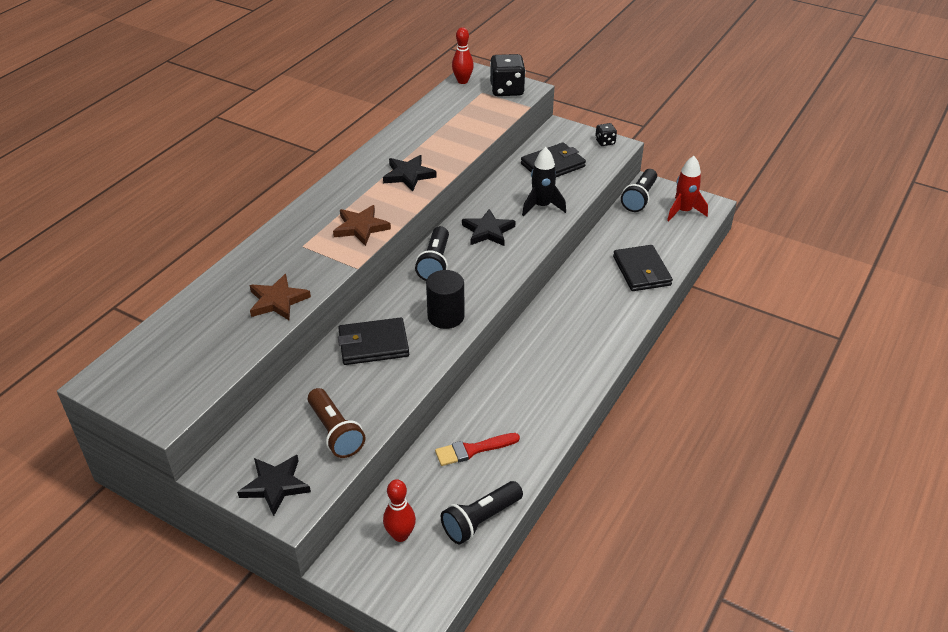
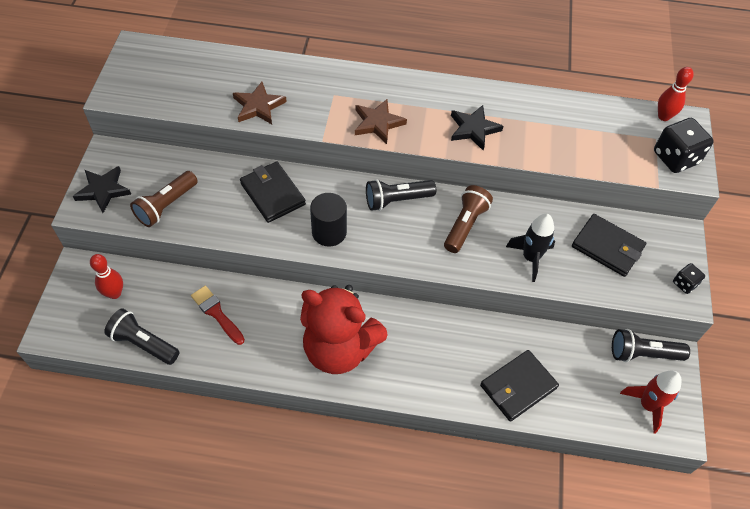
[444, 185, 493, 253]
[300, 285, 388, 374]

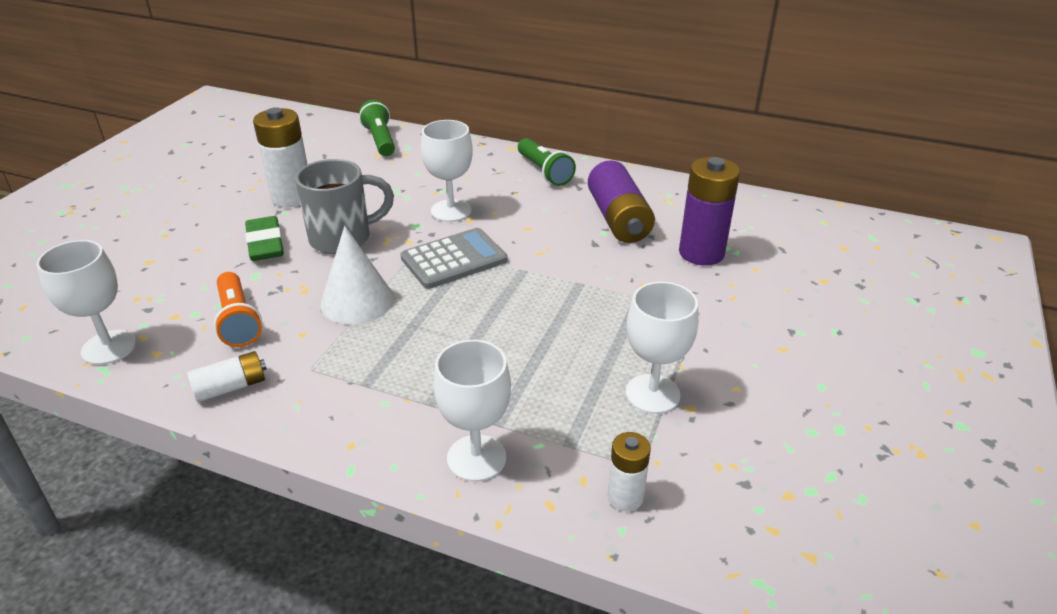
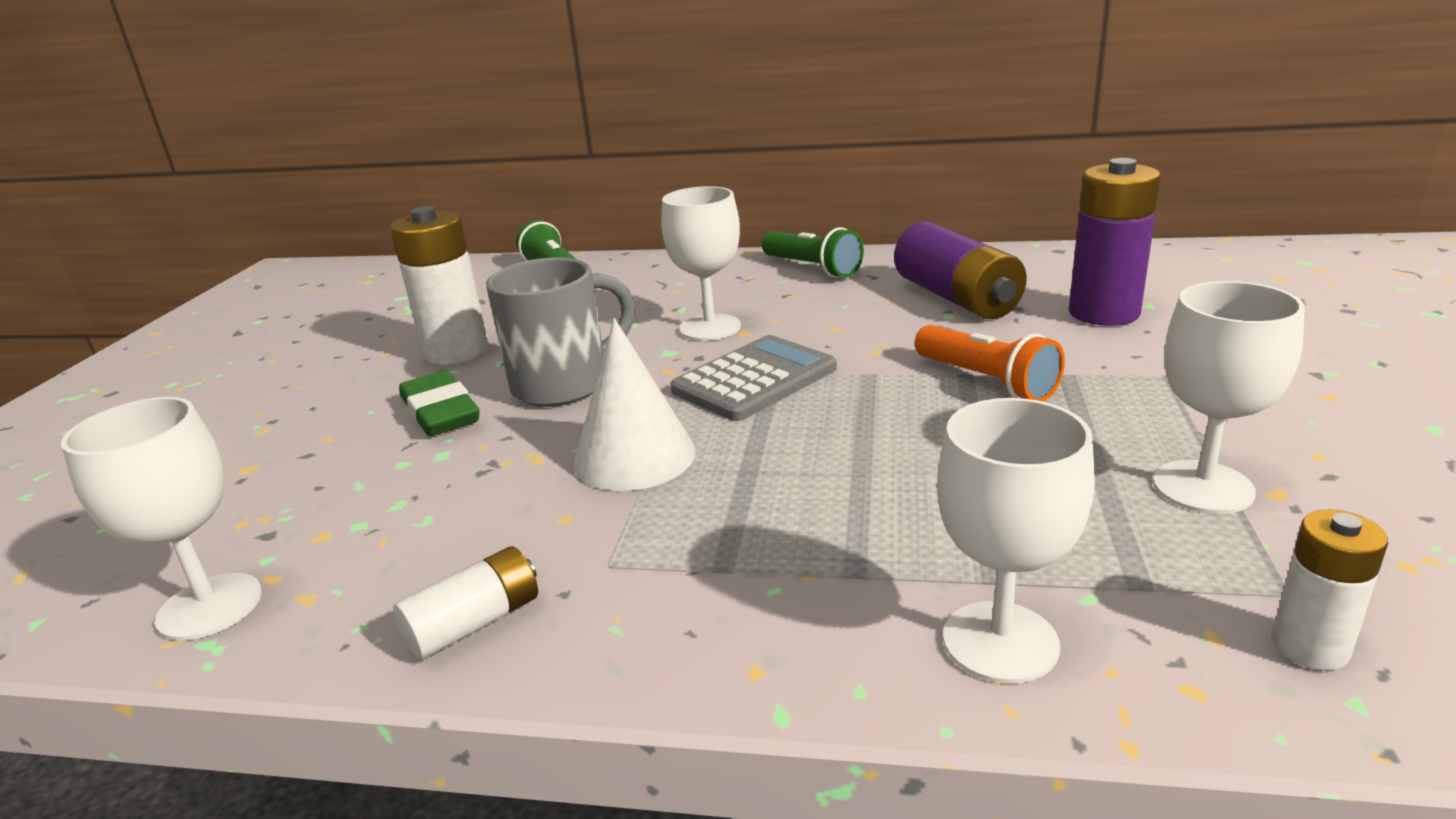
[915, 325, 1065, 401]

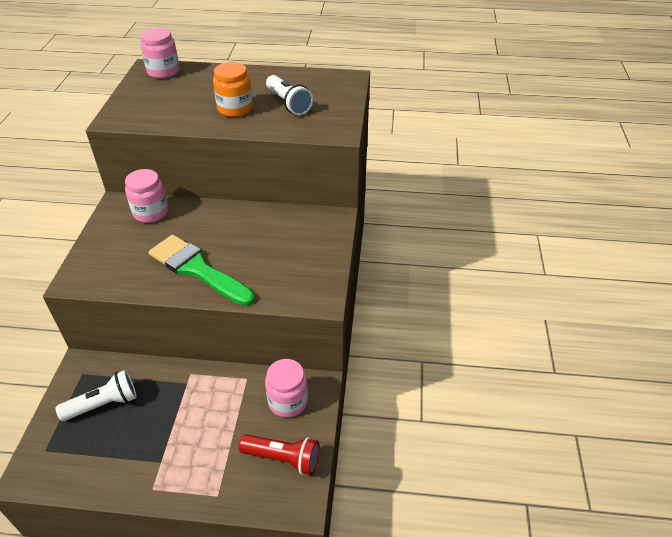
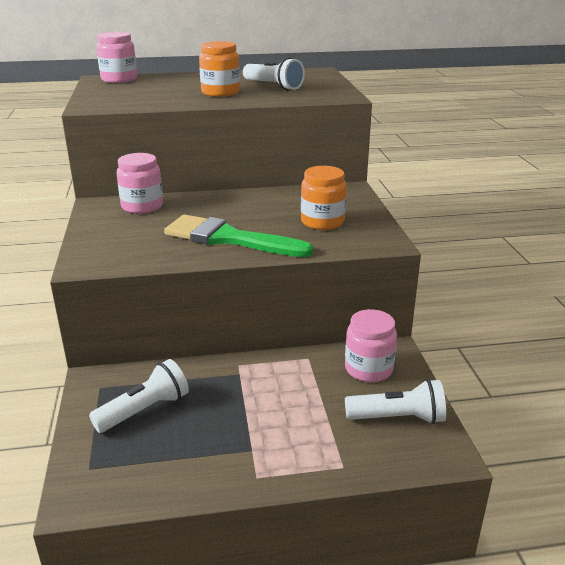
[345, 379, 446, 424]
[301, 166, 347, 230]

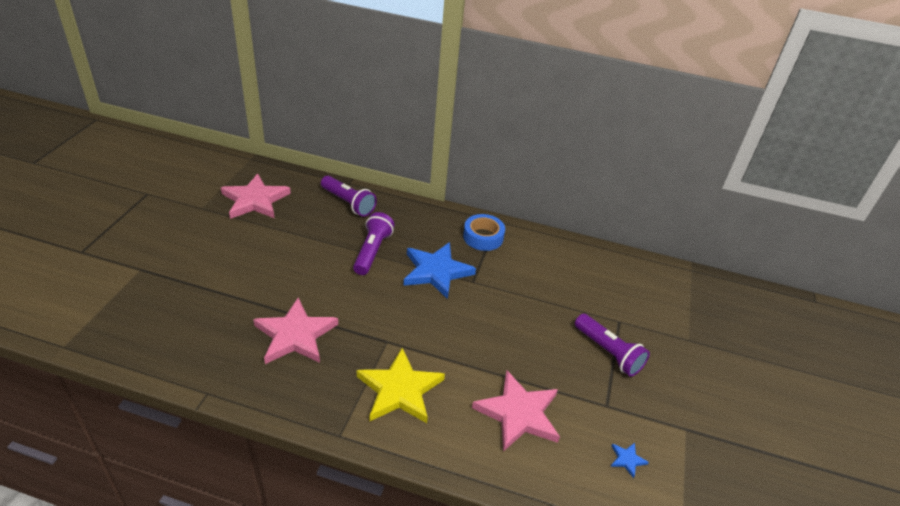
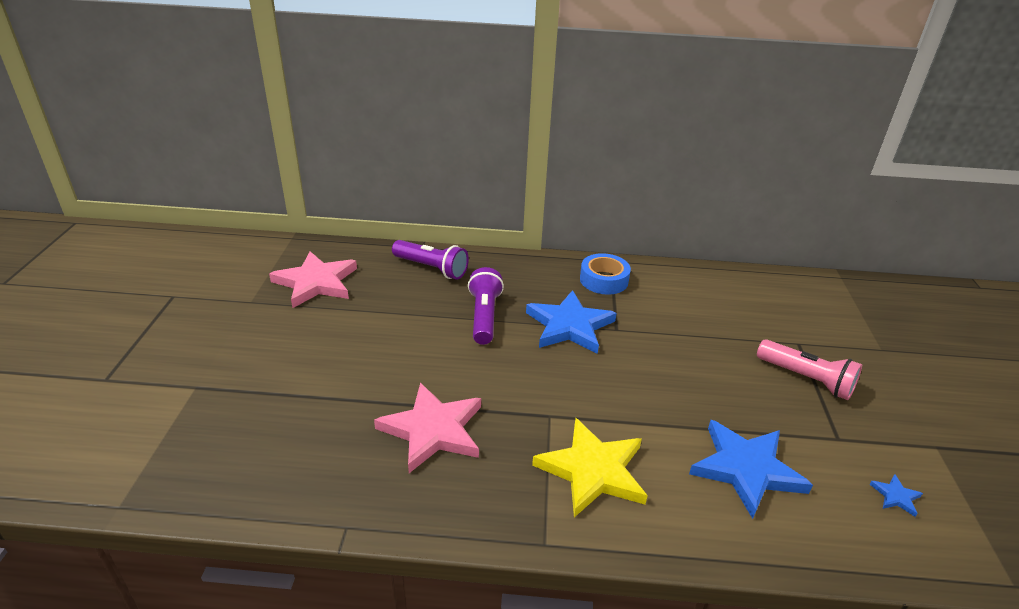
[689, 420, 813, 519]
[757, 339, 862, 400]

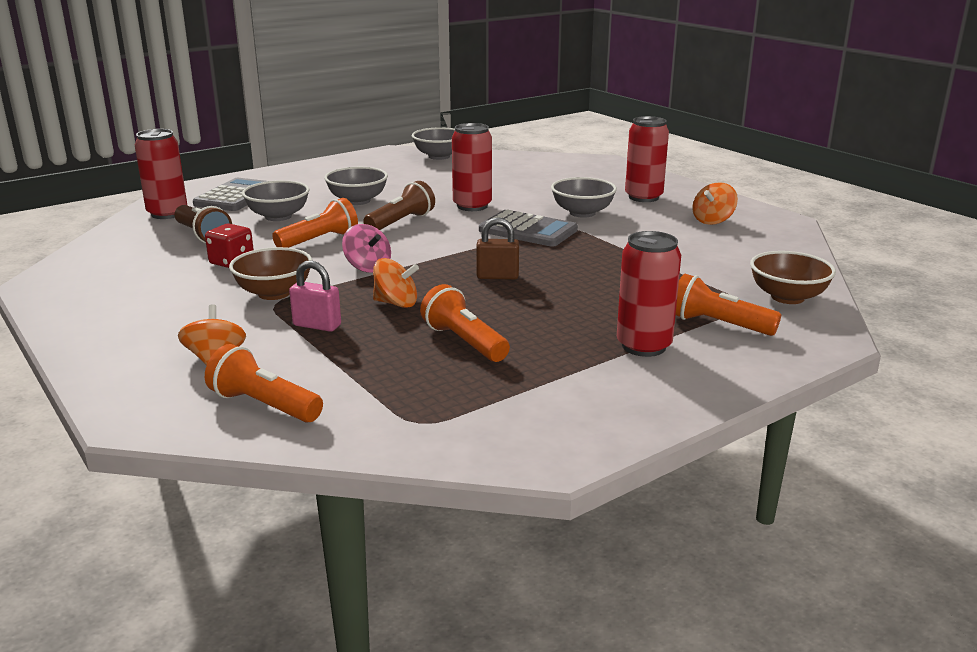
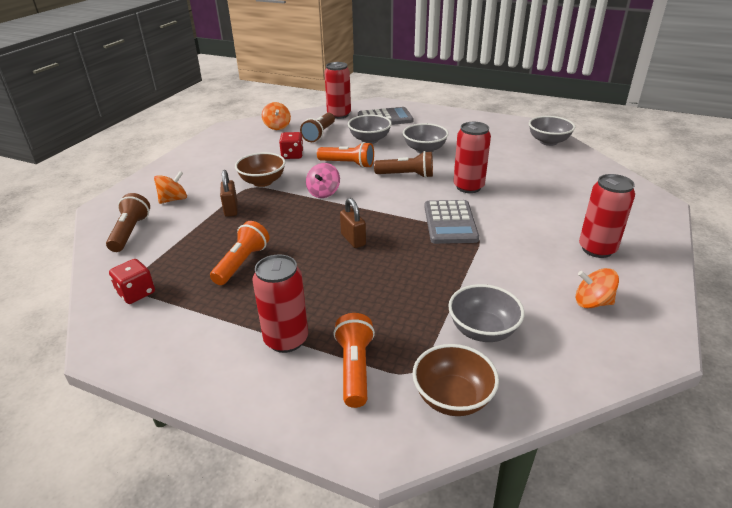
[106, 193, 150, 252]
[220, 170, 237, 217]
[262, 102, 291, 130]
[448, 284, 524, 342]
[109, 259, 155, 304]

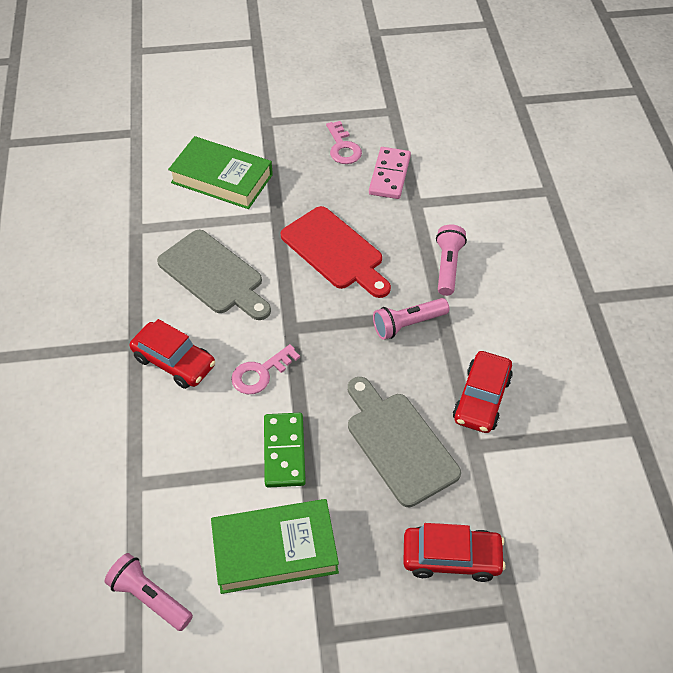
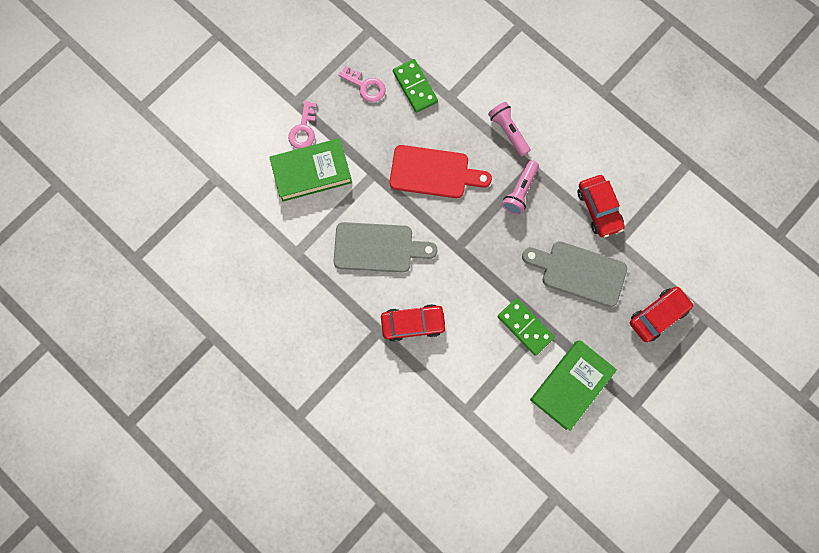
[105, 553, 193, 631] (first image)
[288, 101, 317, 149]
[393, 59, 438, 113]

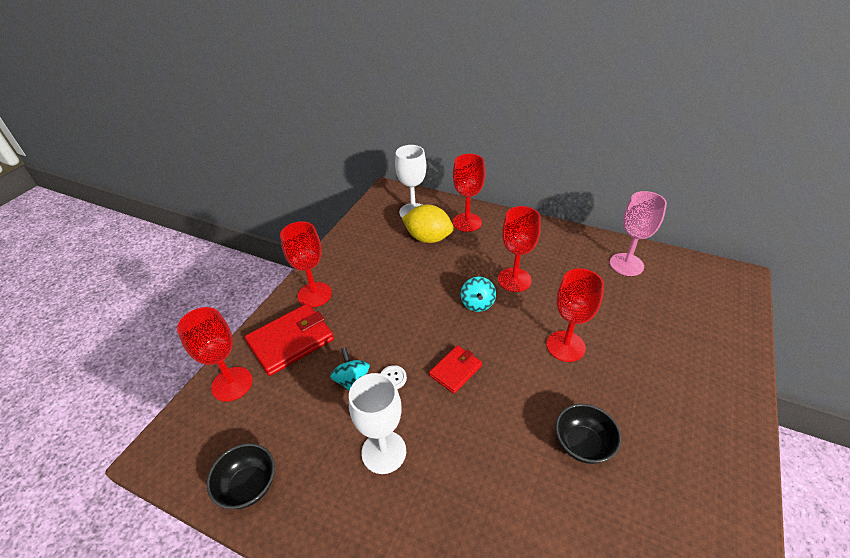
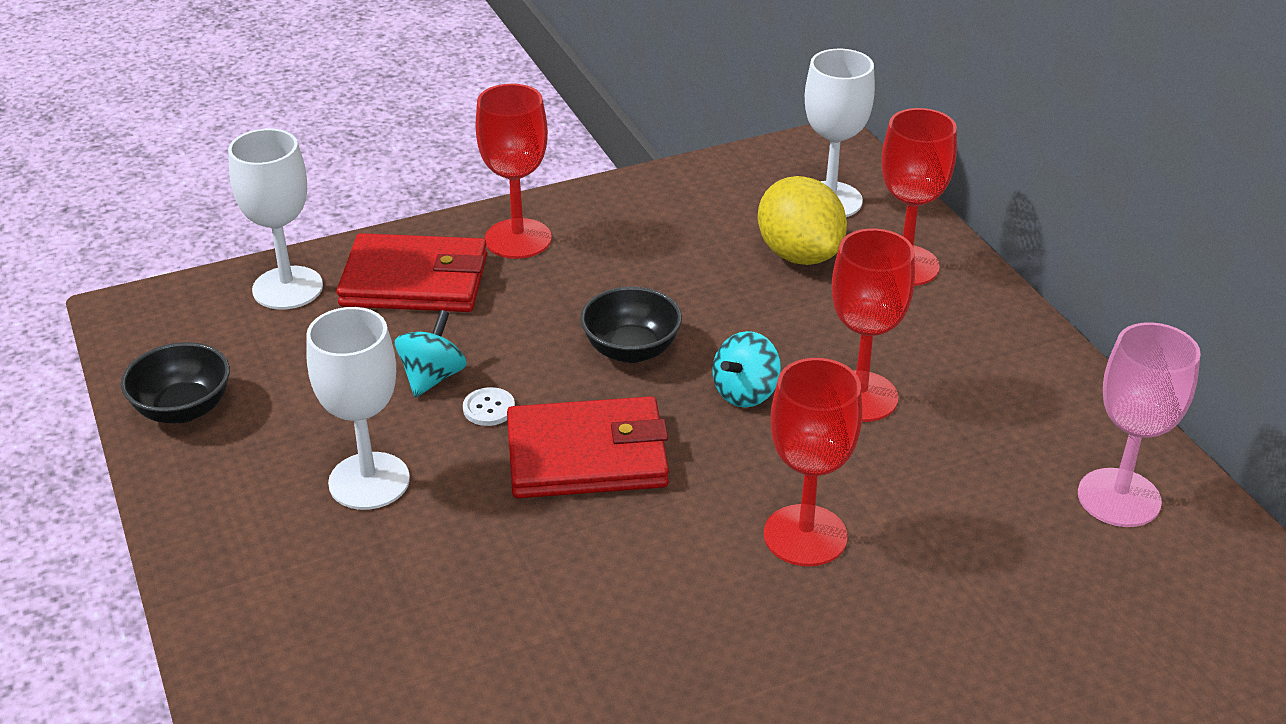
[228, 129, 323, 309]
[507, 396, 669, 498]
[580, 286, 682, 363]

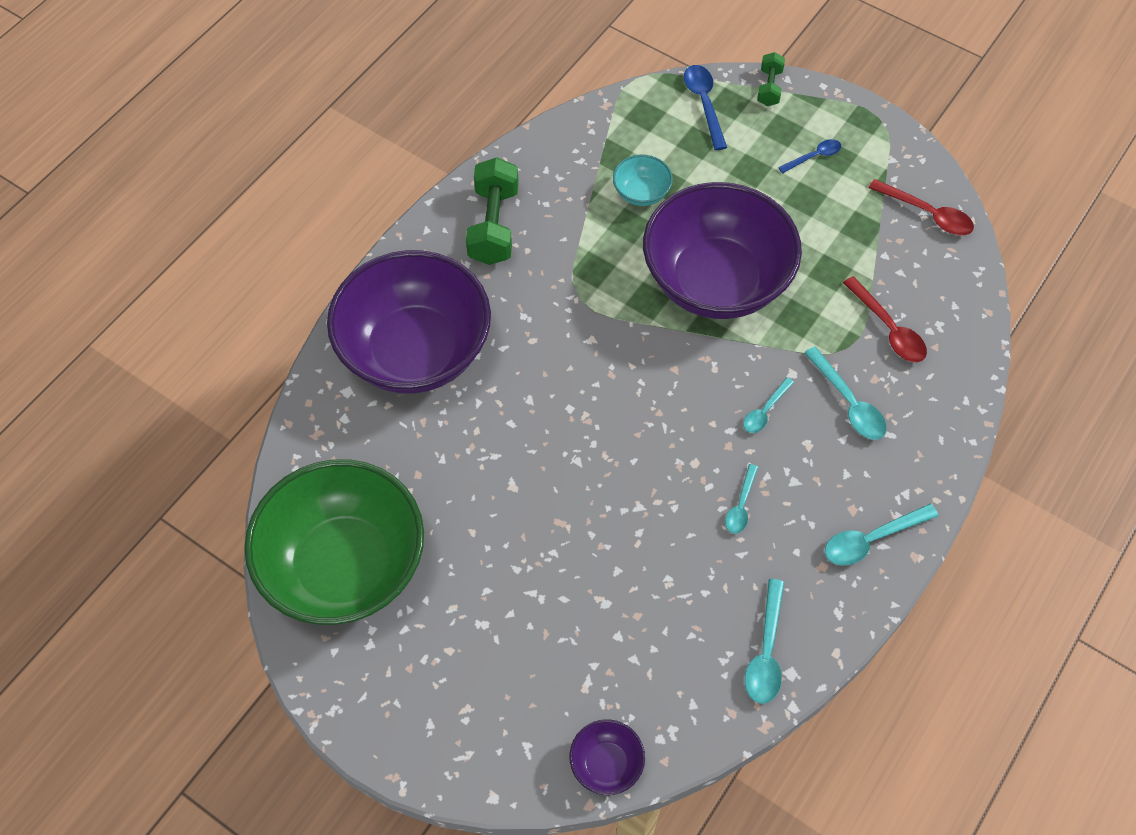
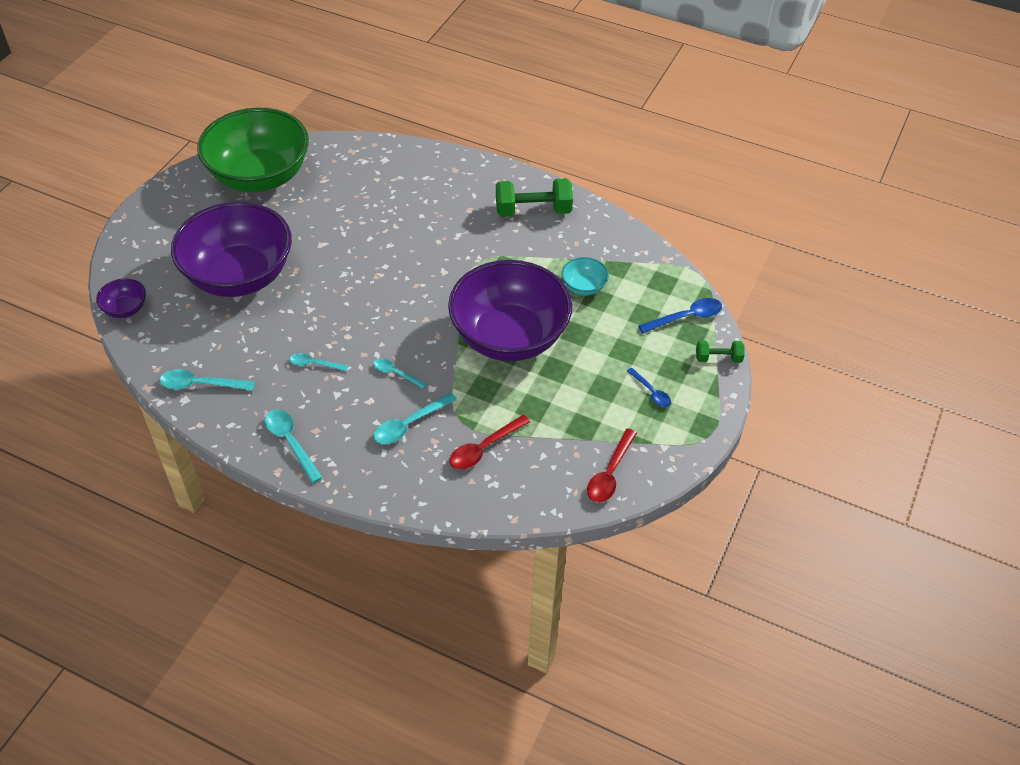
[171, 202, 292, 297]

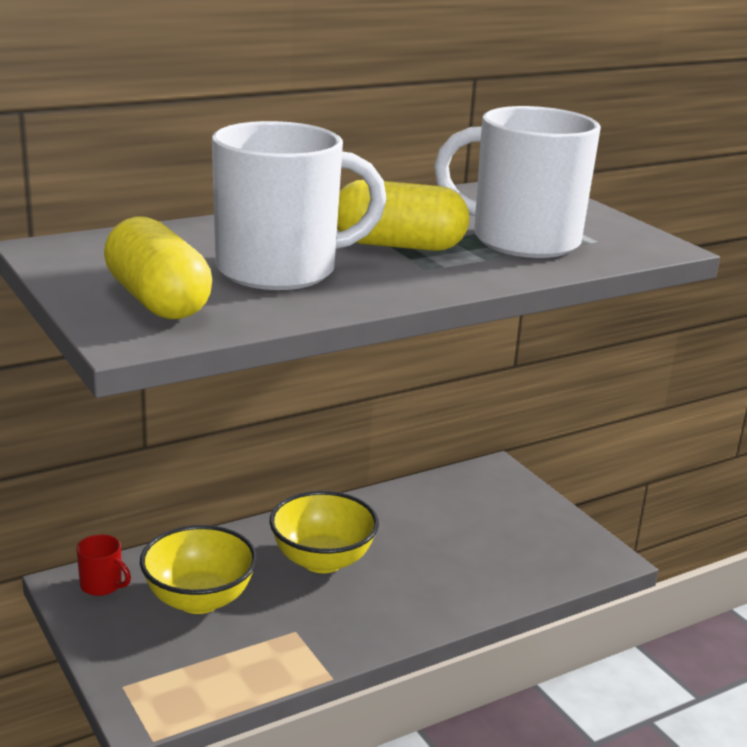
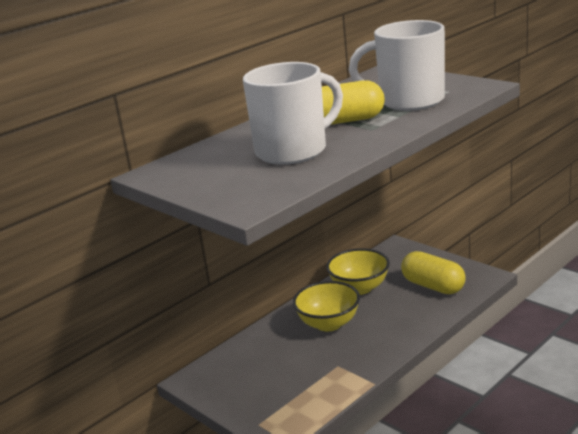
[76, 535, 131, 596] (first image)
[401, 251, 466, 294]
[326, 248, 390, 295]

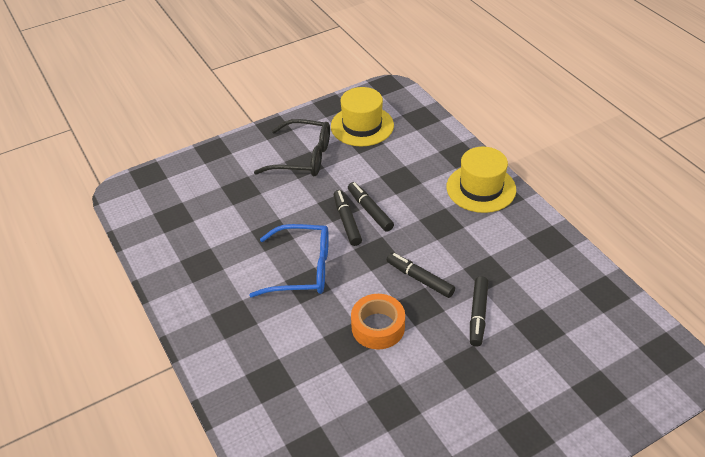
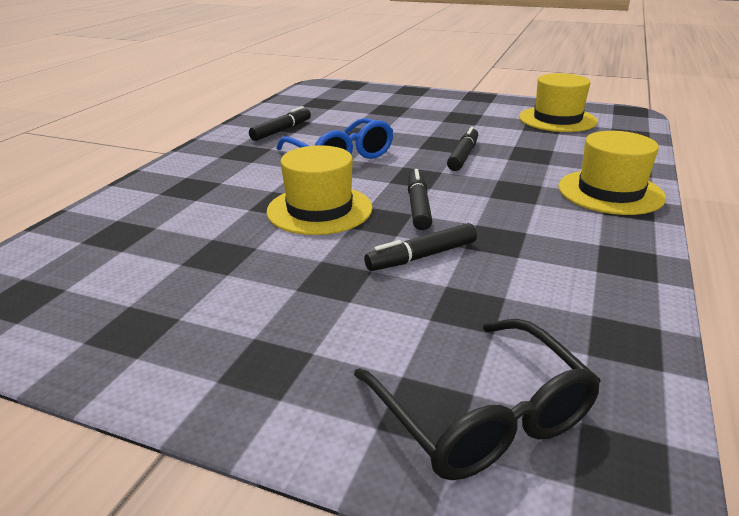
[354, 319, 601, 480]
[249, 106, 311, 141]
[267, 145, 373, 235]

